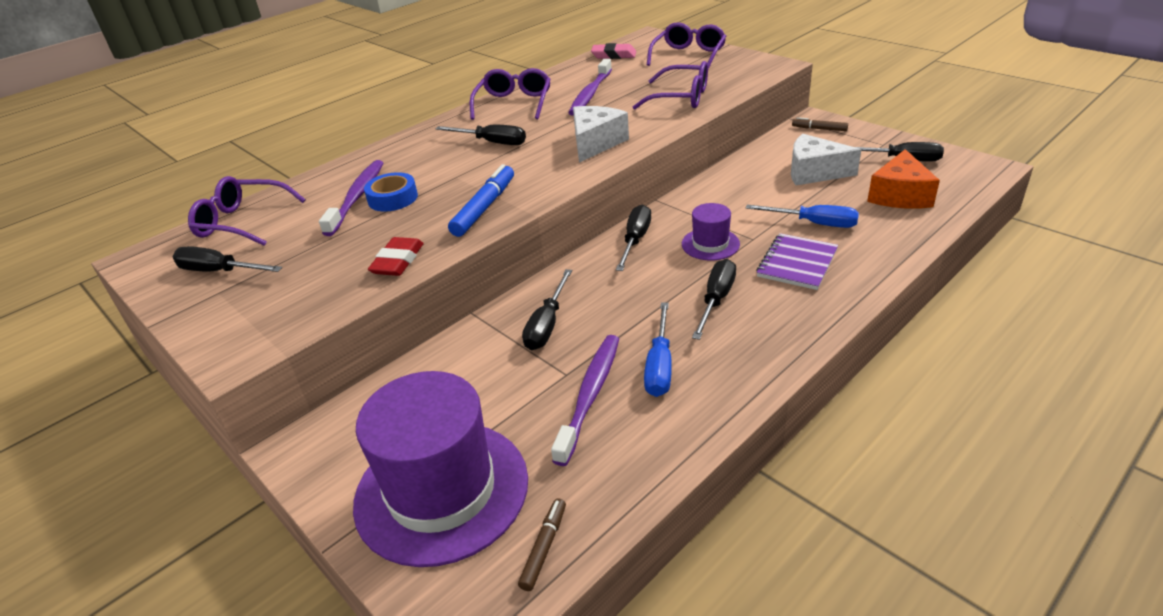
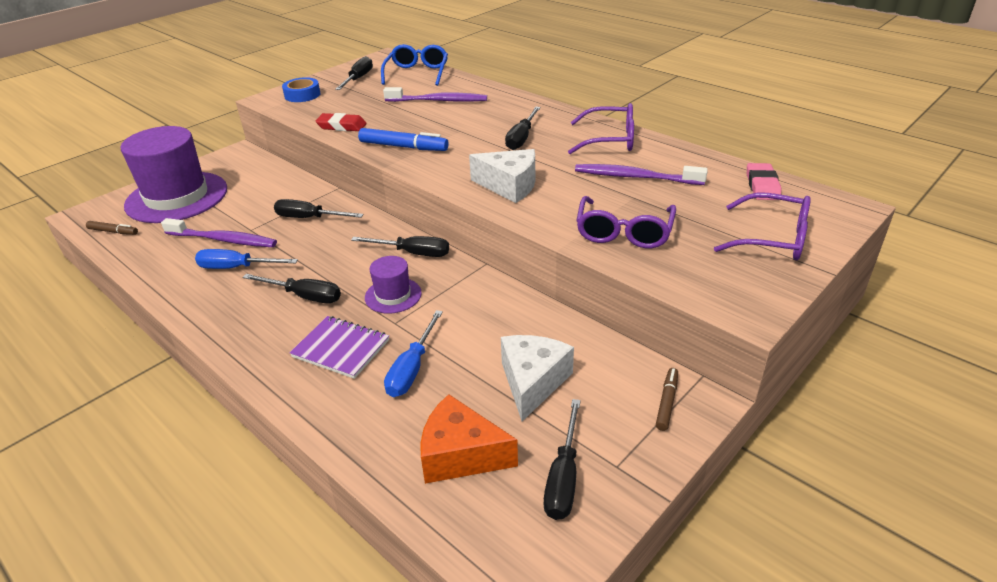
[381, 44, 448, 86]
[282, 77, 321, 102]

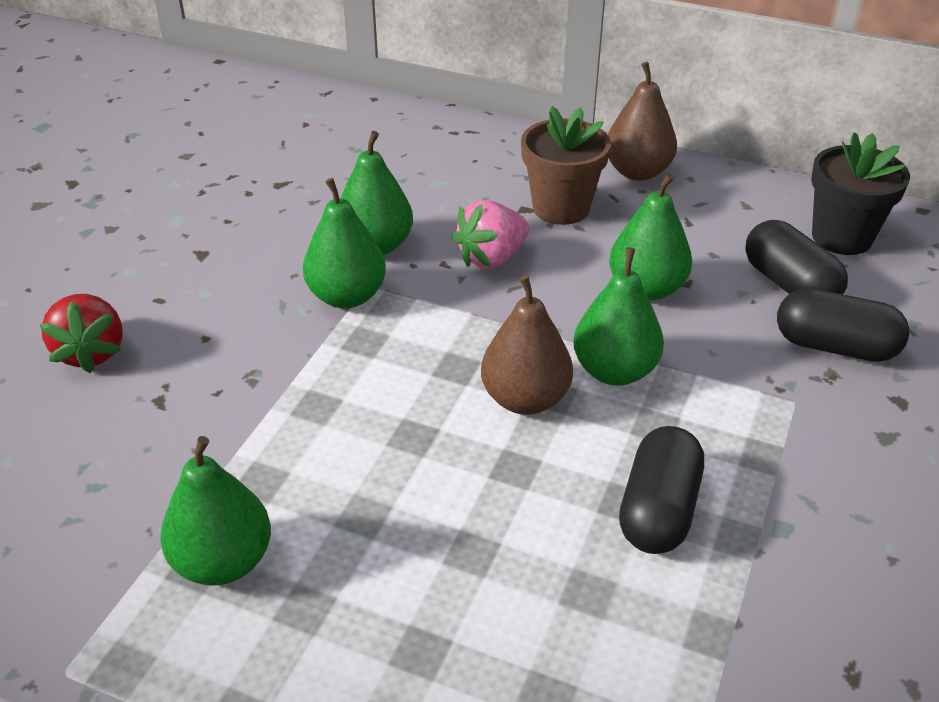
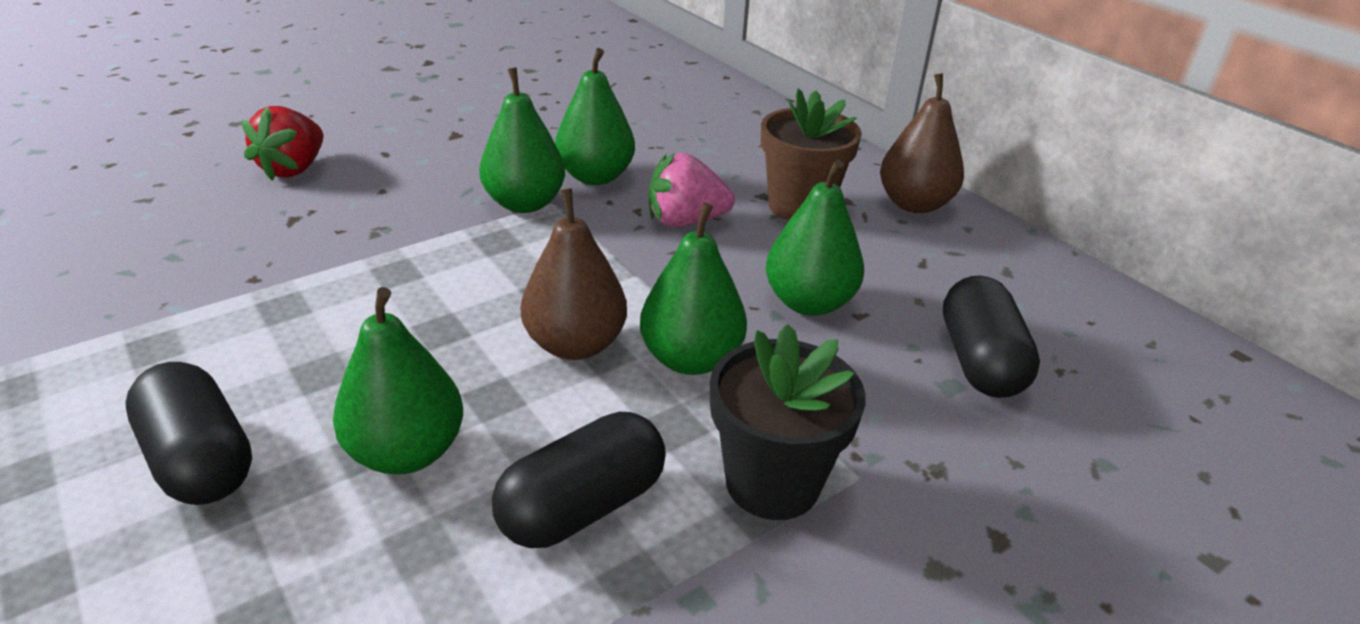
[333, 287, 463, 475]
[125, 362, 252, 505]
[710, 324, 866, 520]

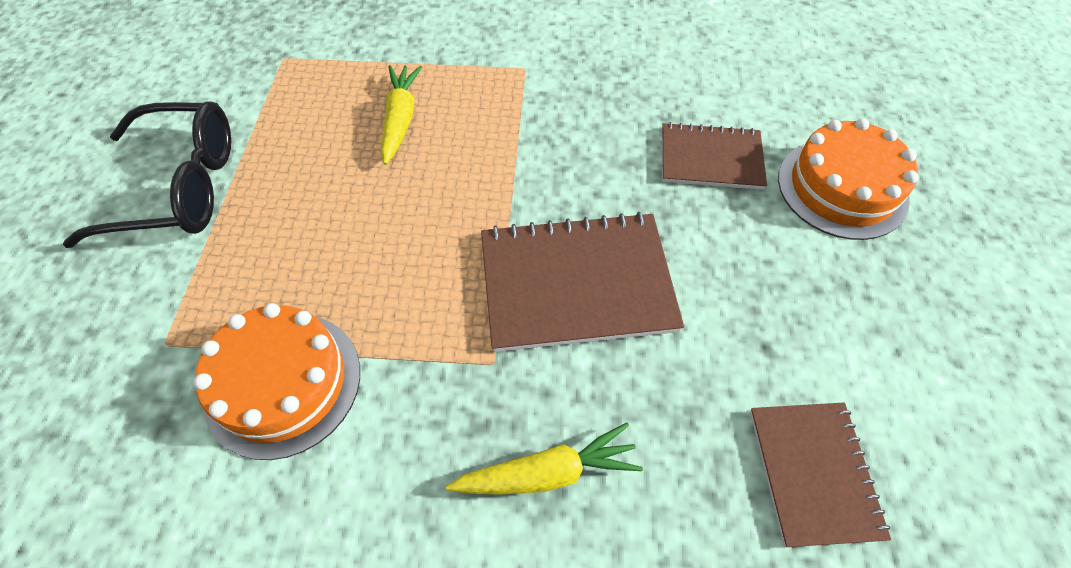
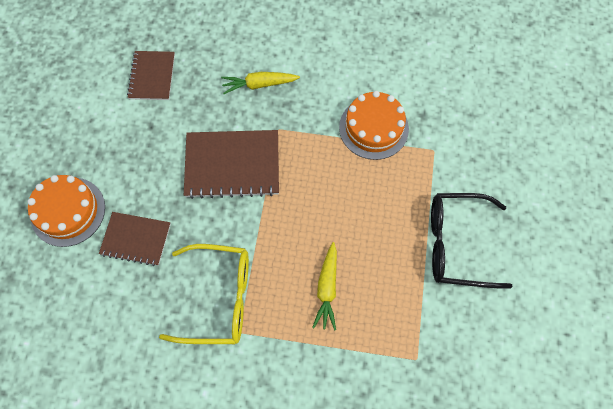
[159, 244, 249, 344]

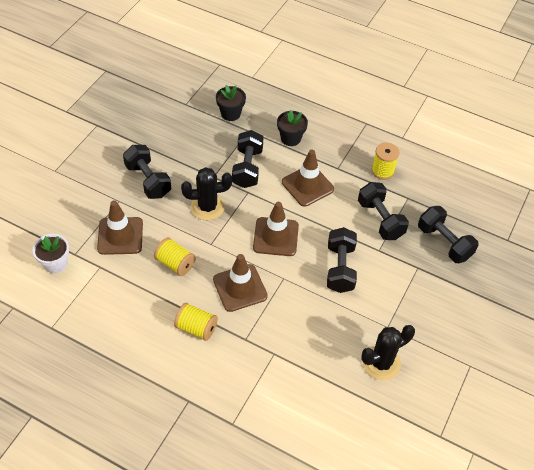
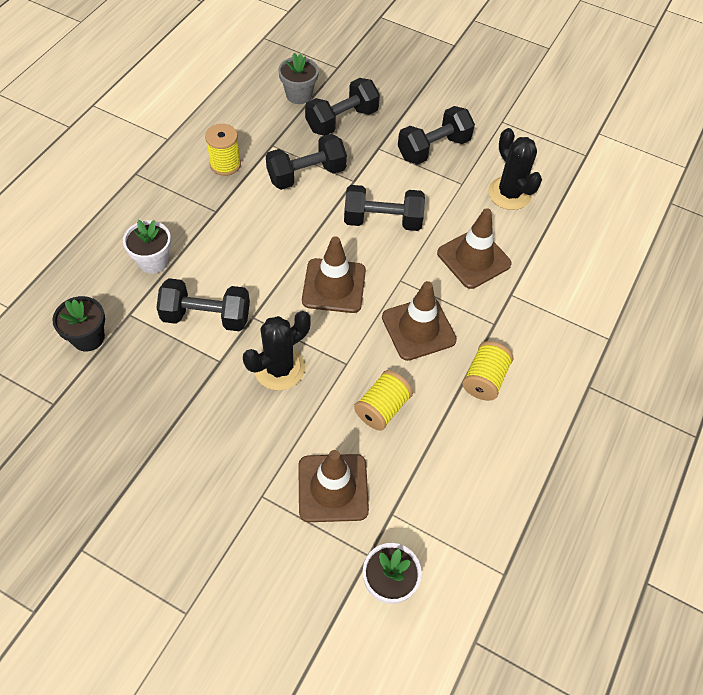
[398, 106, 475, 165]
[243, 311, 310, 390]
[123, 220, 171, 274]
[437, 208, 512, 289]
[278, 53, 319, 104]

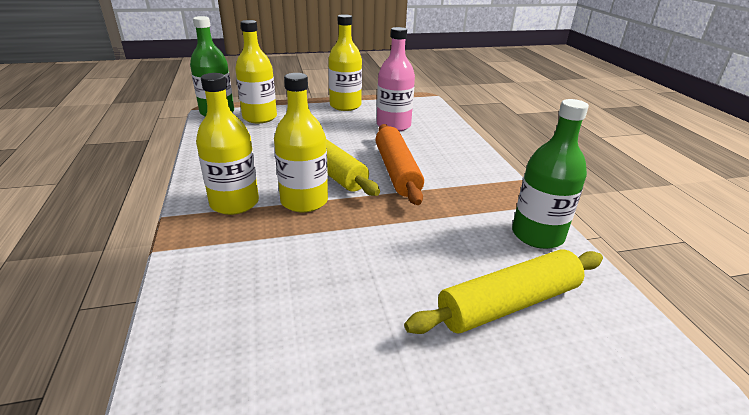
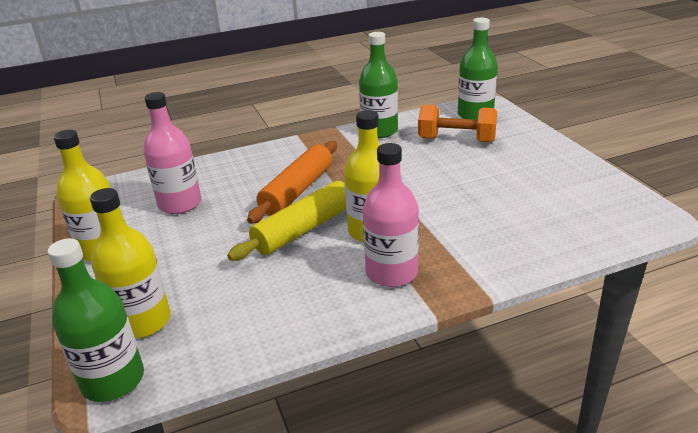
[363, 143, 419, 287]
[247, 141, 337, 224]
[418, 105, 497, 143]
[458, 18, 498, 120]

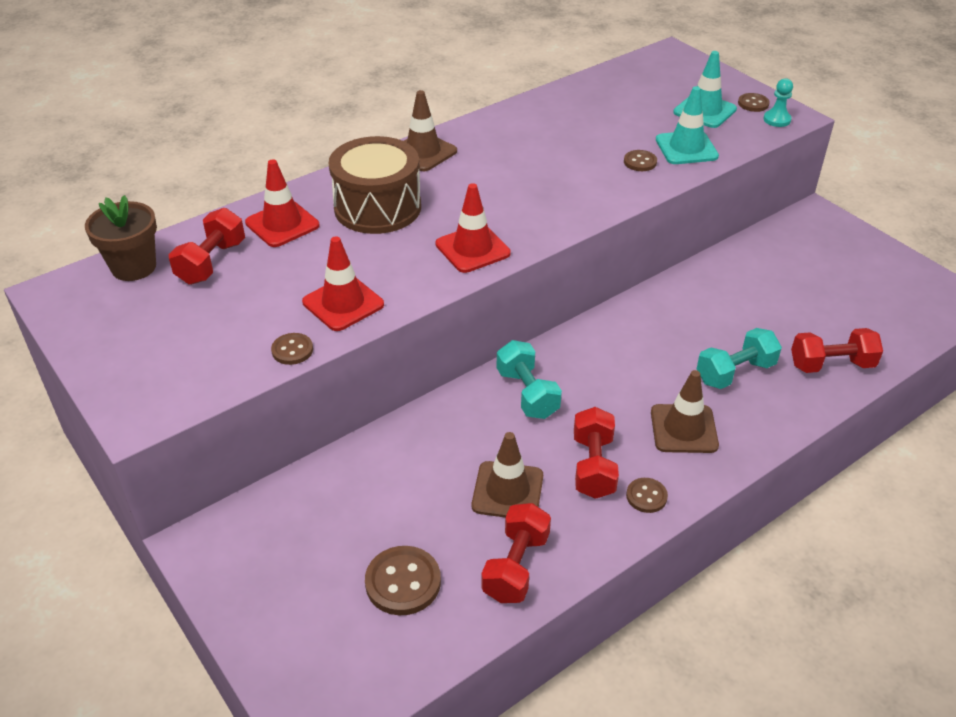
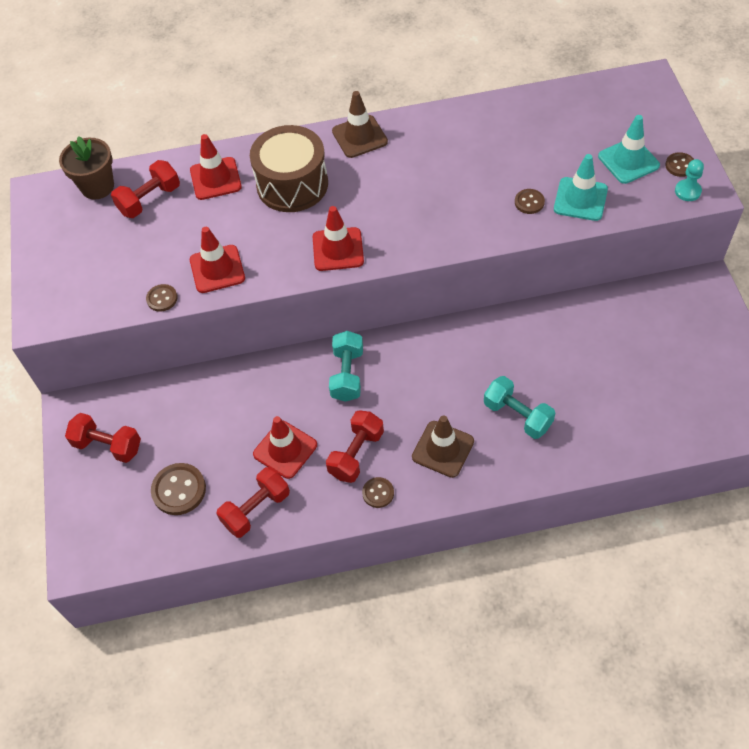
[253, 416, 317, 479]
[484, 376, 555, 439]
[65, 413, 141, 463]

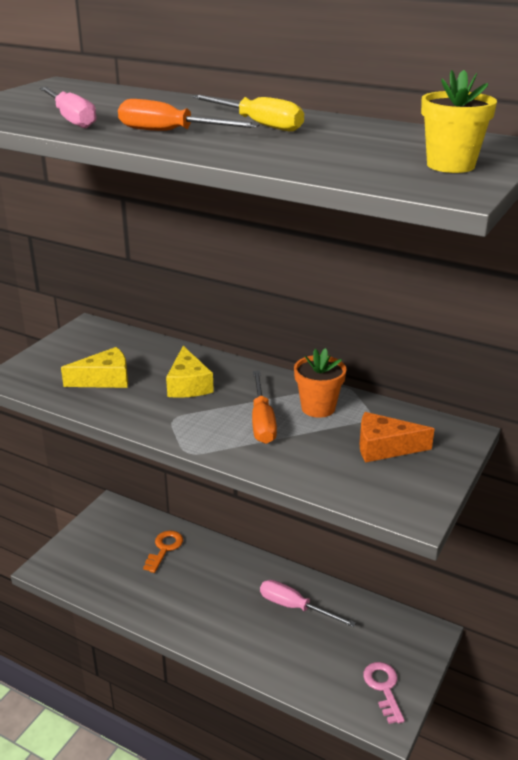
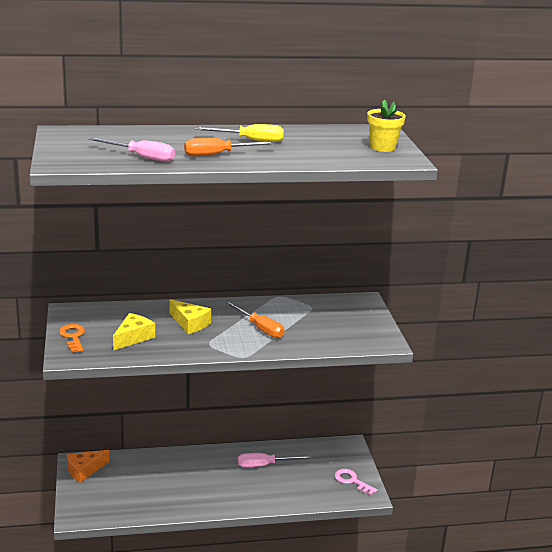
[59, 324, 85, 353]
[294, 348, 347, 418] (first image)
[67, 450, 110, 482]

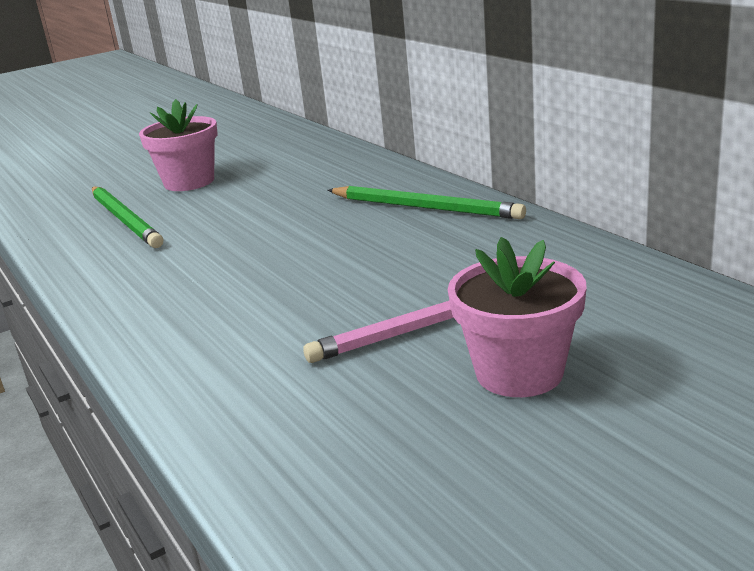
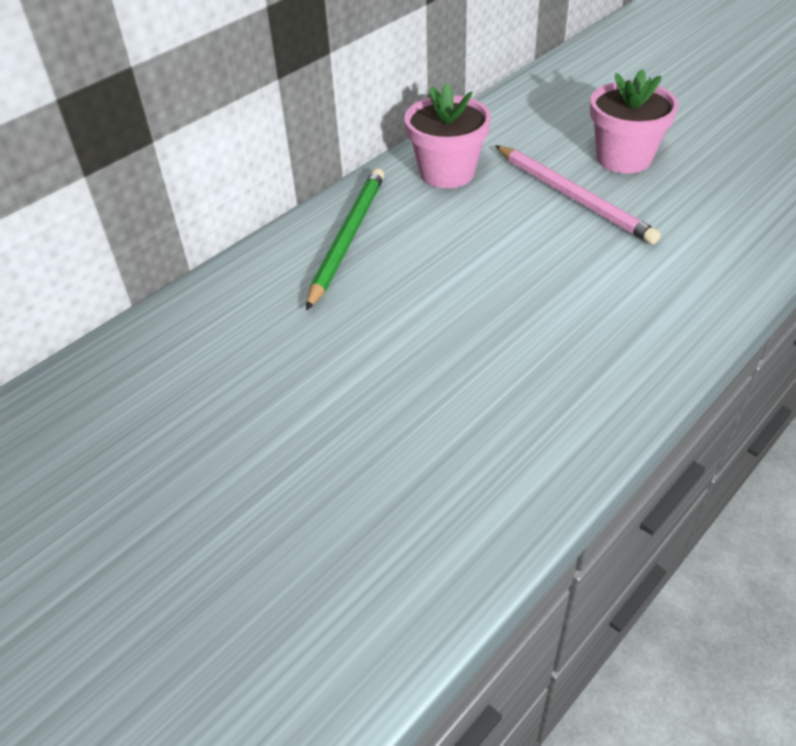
[92, 187, 163, 248] (first image)
[404, 83, 491, 188]

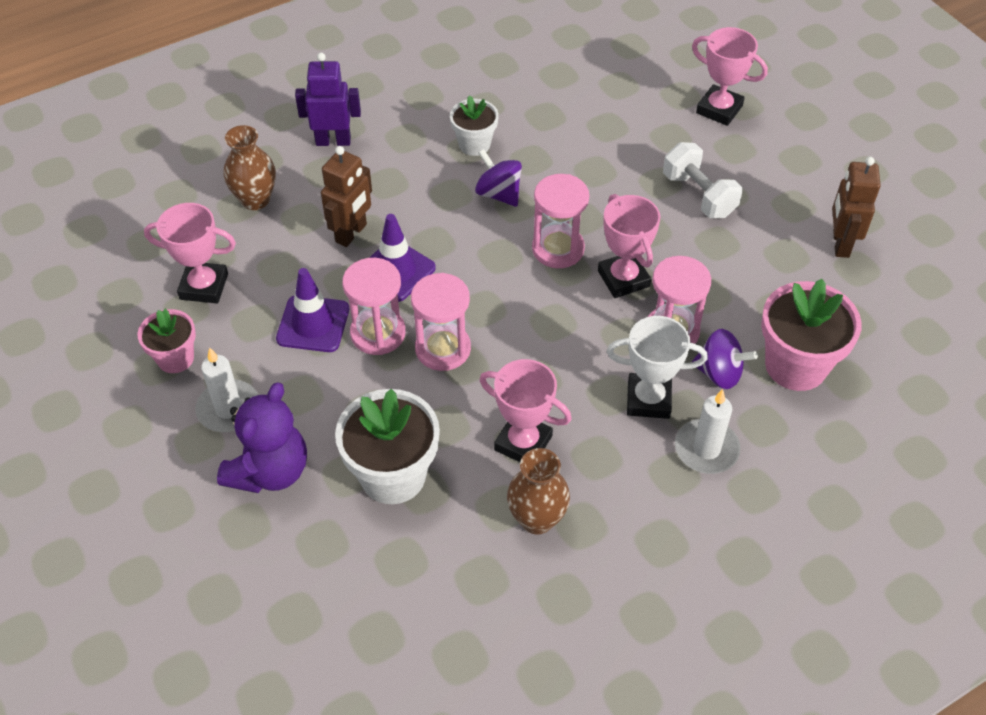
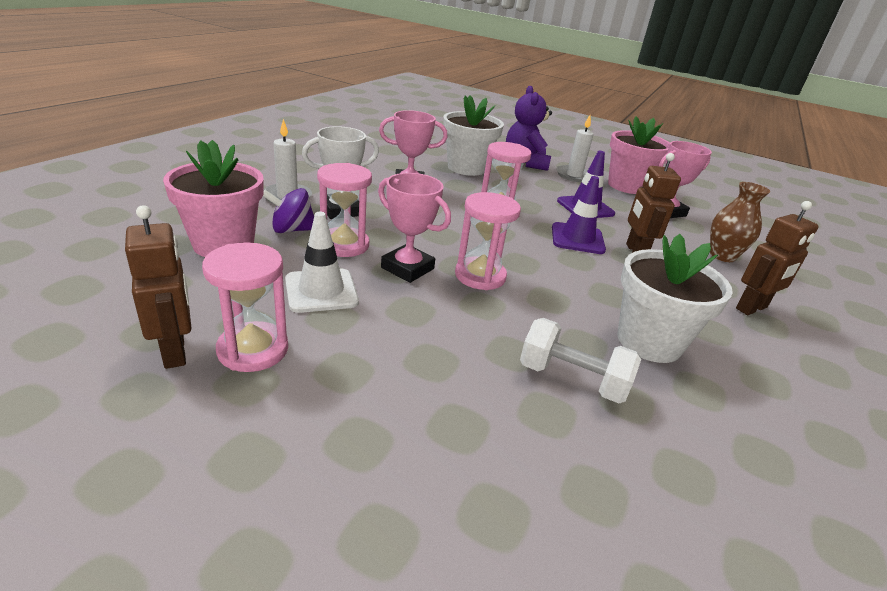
[608, 116, 670, 194]
[736, 201, 819, 315]
[202, 242, 288, 372]
[617, 234, 733, 363]
[475, 149, 522, 207] (first image)
[507, 448, 570, 534] (first image)
[520, 318, 641, 403]
[692, 27, 768, 126] (first image)
[285, 212, 359, 313]

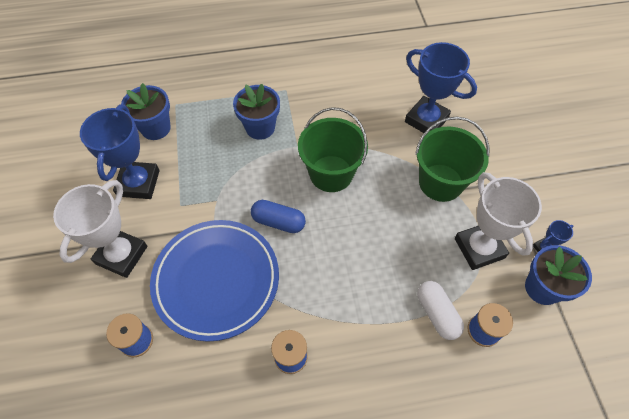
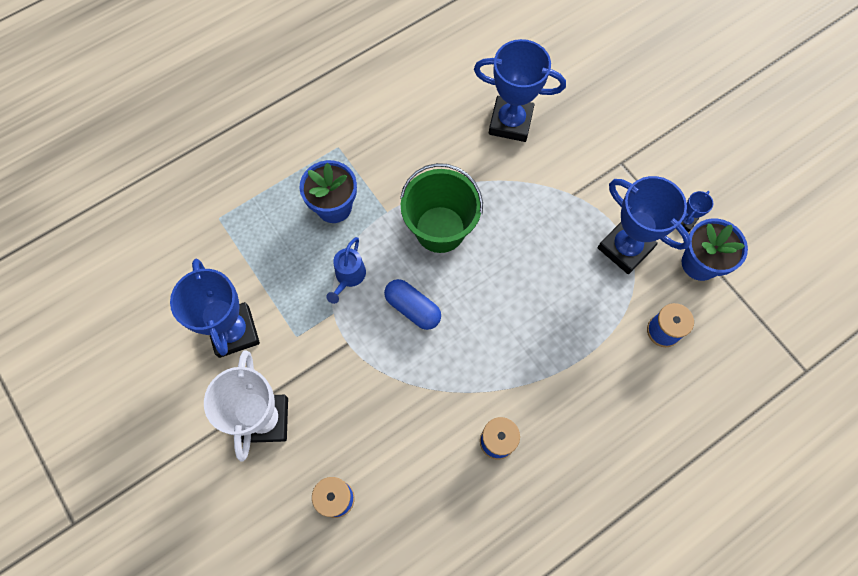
[121, 83, 171, 140] (first image)
[150, 220, 279, 342] (first image)
[384, 279, 441, 330]
[415, 117, 490, 202] (first image)
[417, 281, 464, 340] (first image)
[598, 176, 691, 274]
[326, 237, 366, 304]

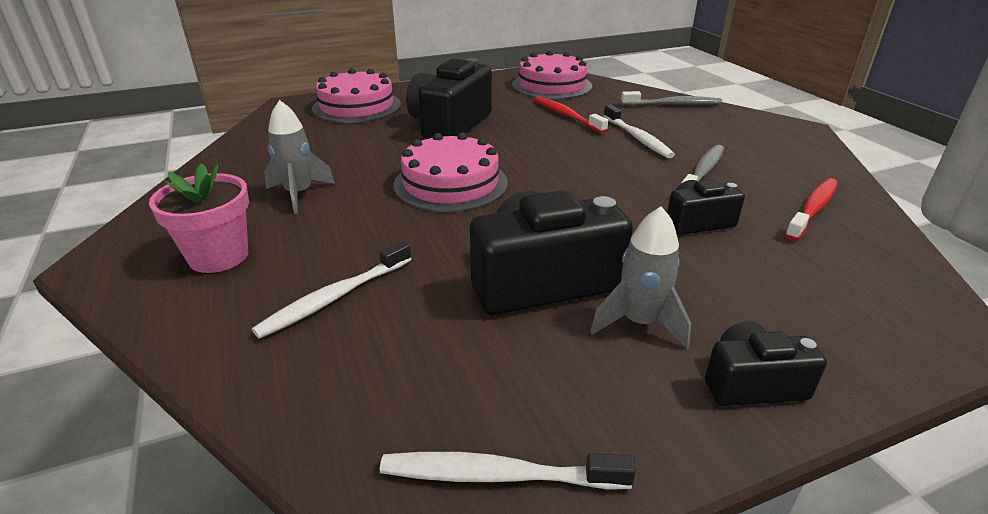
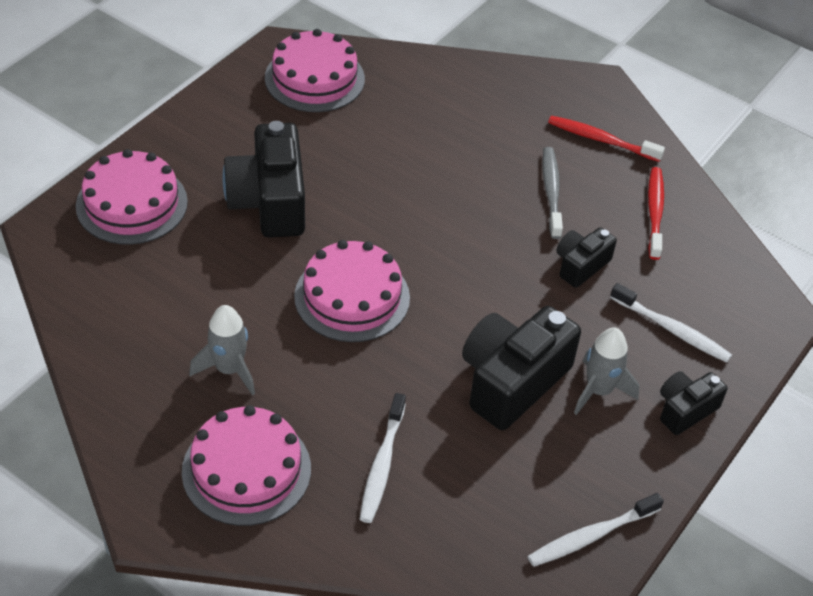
[182, 405, 311, 526]
[548, 116, 665, 162]
[610, 283, 732, 363]
[621, 91, 722, 106] (first image)

